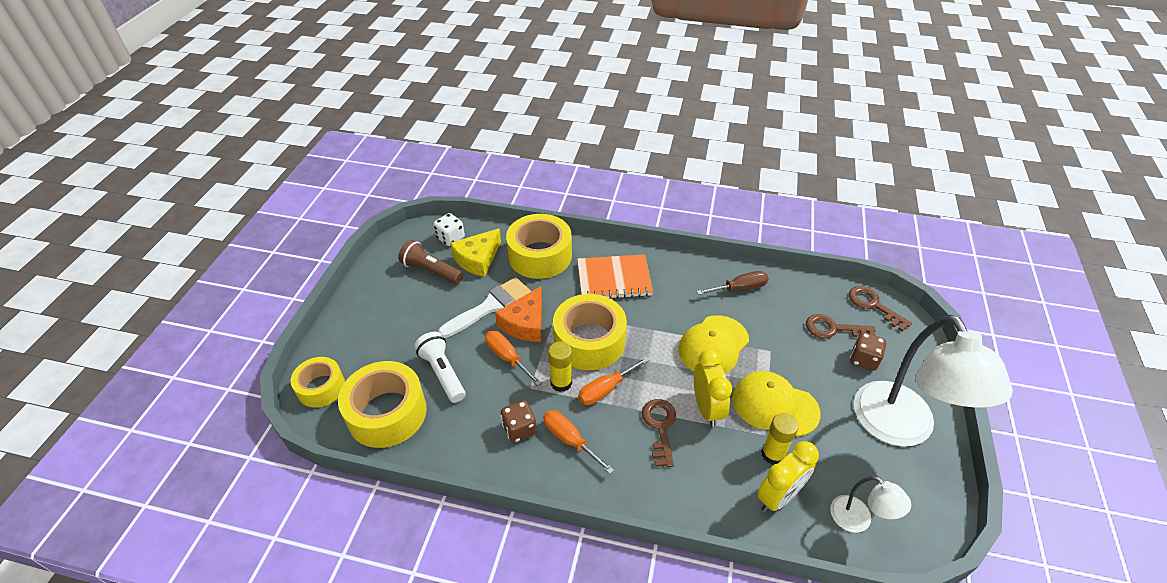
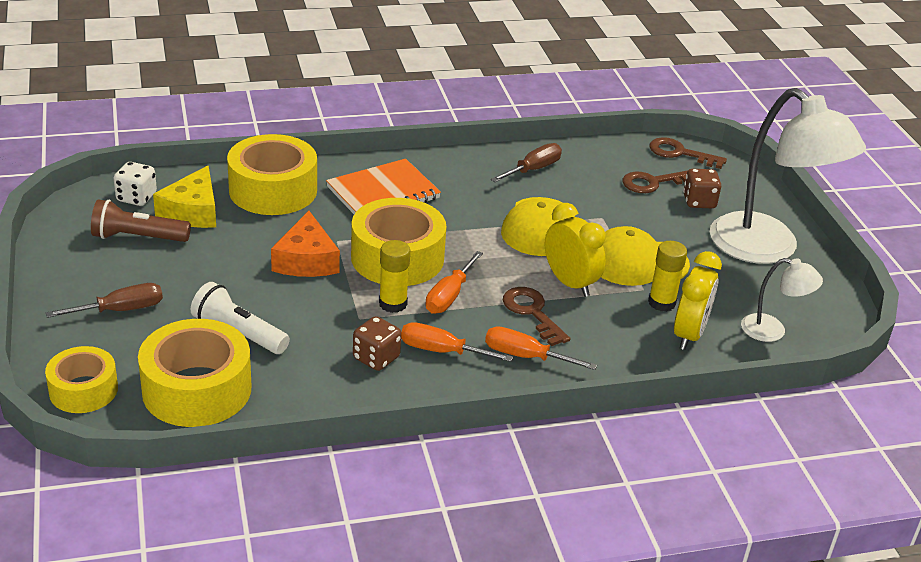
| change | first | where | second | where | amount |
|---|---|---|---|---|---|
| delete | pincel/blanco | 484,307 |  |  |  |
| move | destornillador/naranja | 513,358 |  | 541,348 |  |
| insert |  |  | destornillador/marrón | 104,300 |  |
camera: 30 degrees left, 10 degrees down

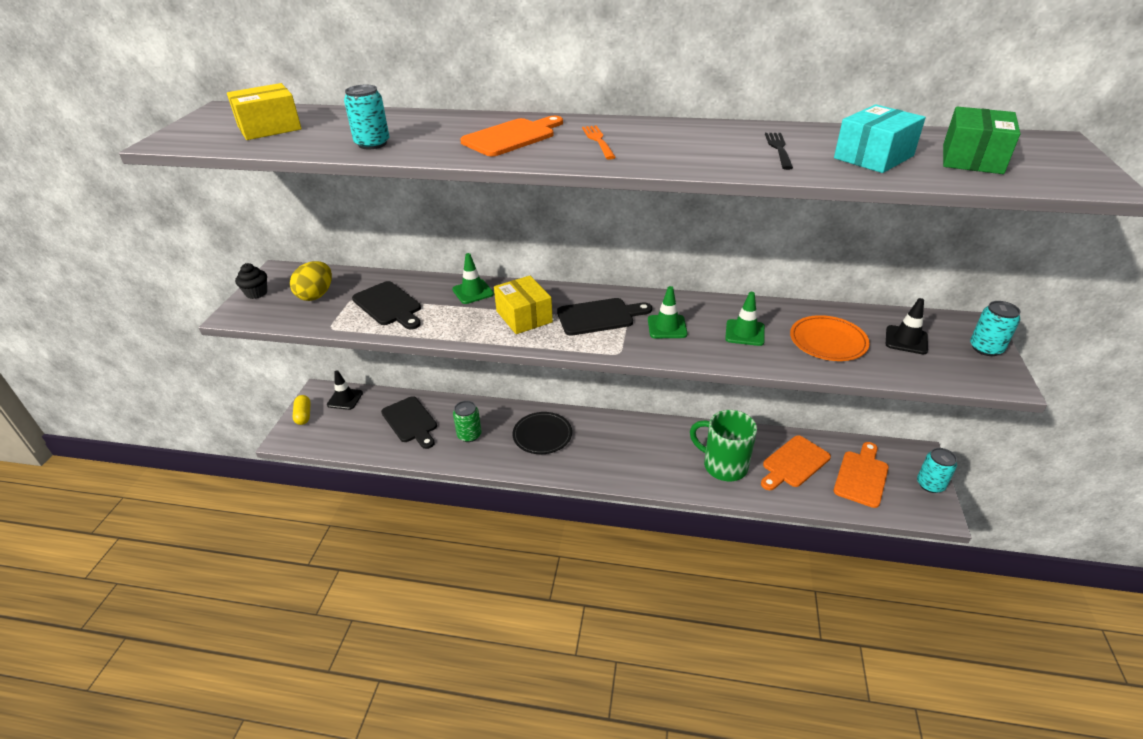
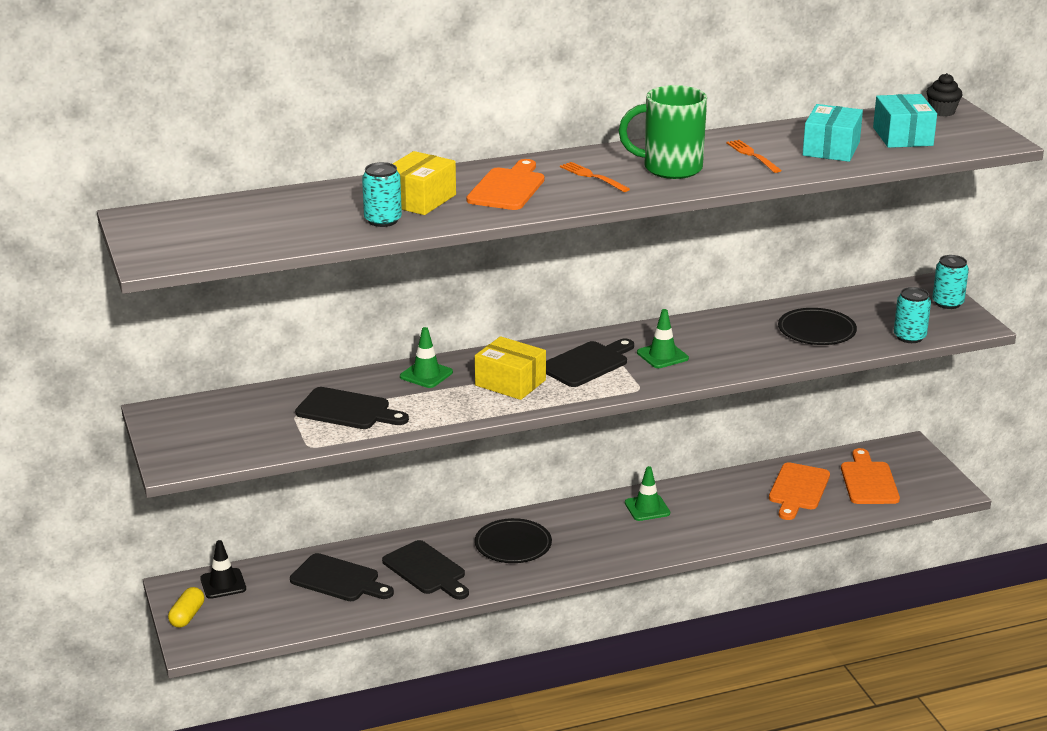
| change | first | where | second | where | amount |
|---|---|---|---|---|---|
| move | caja/amarillo | 264,111 |  | 424,183 |  |
| move | magdalena/negro | 251,281 |  | 944,94 |  |
| delete | huevo/amarillo | 311,281 |  |  |  |
| rotate | cápsula/amarillo | 302,410 |  | 186,607 | 60 degrees clockwise |
| replace | lata/verde | 467,421 | tabla de cortar/negro | 425,570 |  |
| move | taza/verde | 723,445 |  | 663,132 |  |
| move | cono de tráfico/verde | 745,319 |  | 647,493 |  |
| recolor | tenedor/negro | 779,151 | tenedor/naranja | 754,156 |  |
| recolor | plato/naranja | 830,338 | plato/negro | 817,326 |  |
| delete | cono de tráfico/negro | 907,326 |  |  |  |
| move | lata/turquesa | 937,470 |  | 912,315 |  |
| recolor | caja/verde | 982,140 | caja/turquesa | 905,121 |  |
camera: 30 degrees left, 10 degrees down

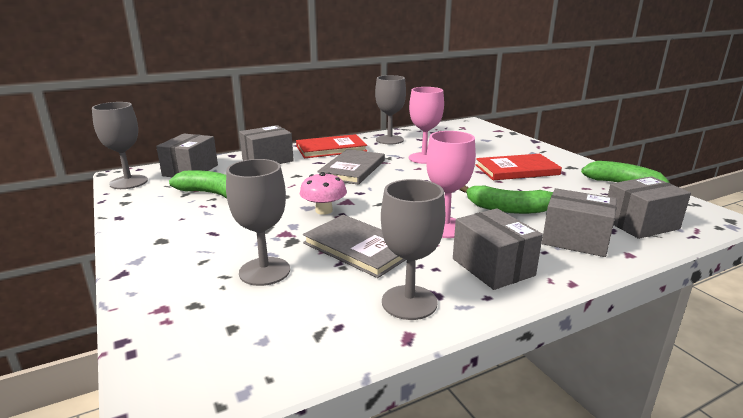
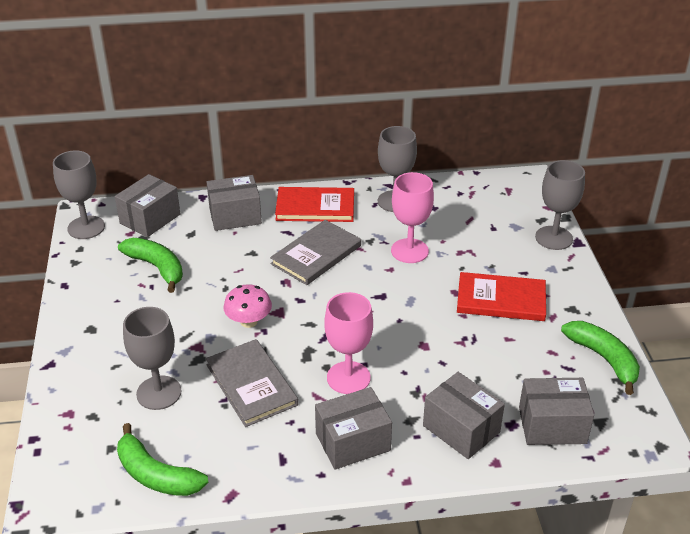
| change | first | where | second | where | amount |
|---|---|---|---|---|---|
| move | copa/gris | 413,249 |  | 560,205 |  |
| rotate | caja/gris | 498,249 |  | 353,428 | 75 degrees clockwise |
| move | plátano/verde | 506,200 |  | 162,459 |  |
camera: 20 degrees right, 15 degrees up

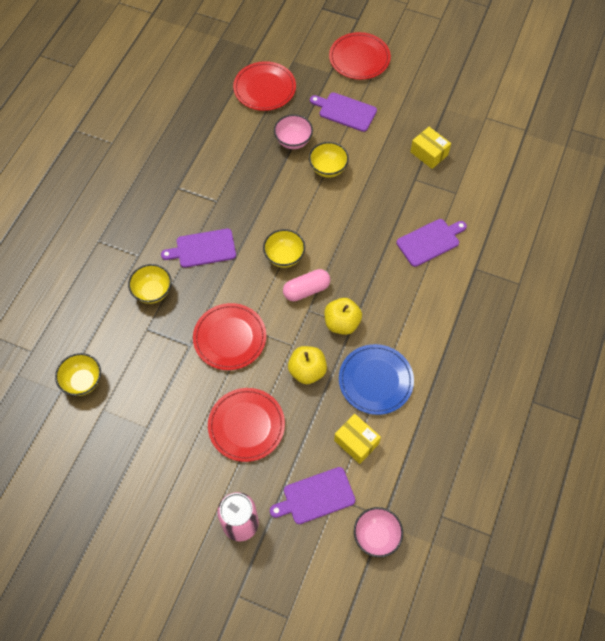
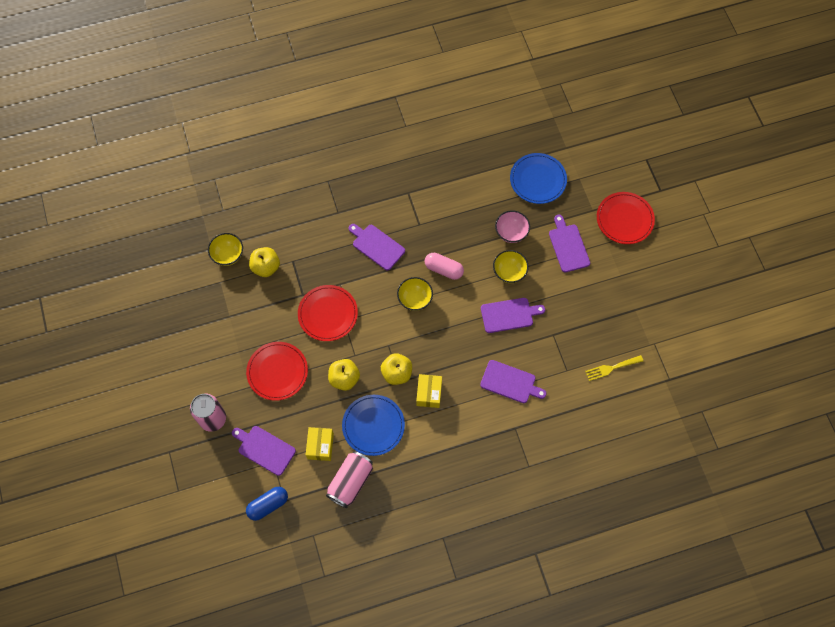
| change | first | where | second | where | amount |
|---|---|---|---|---|---|
| delete | cuenco/amarillo | 150,284 |  |  |  |
| recolor | plato/rojo | 264,86 | plato/azul | 538,178 |  |
| move | cápsula/rosa | 306,285 |  | 444,266 |  |
| replace | cuenco/rosa | 378,532 | cápsula/azul | 267,504 |  |
| move | caja/amarillo | 430,148 |  | 429,391 |  |
| insert |  |  | manzana/amarillo | 264,262 |  |
| insert |  |  | lata/rosa | 349,479 |  |
| insert |  |  | tabla de cortar/morado | 513,315 |  |
| insert |  |  | tenedor/amarillo | 614,368 |  |
camera: 50 degrees right, 5 degrees up

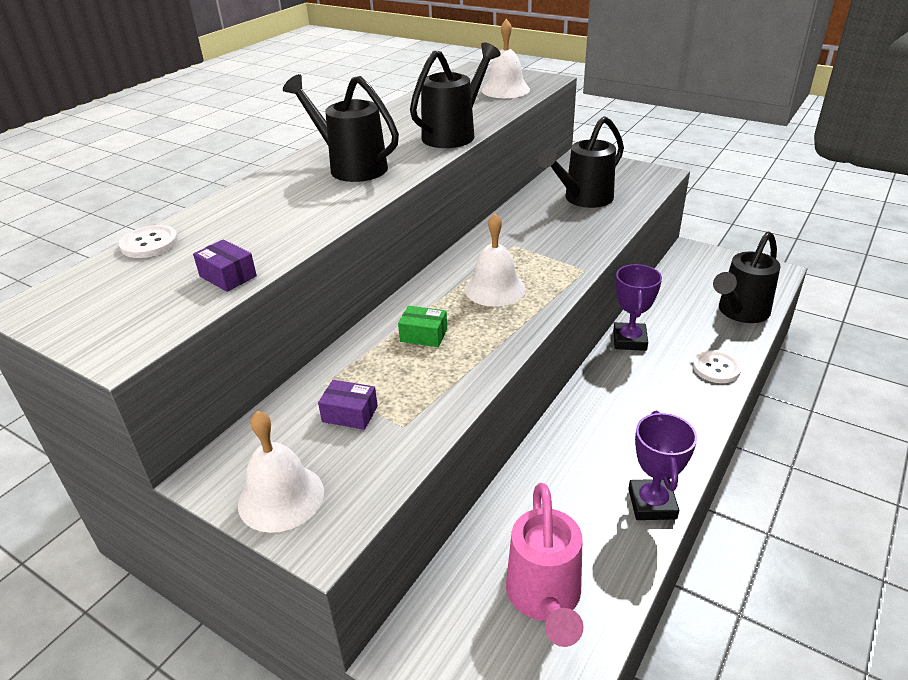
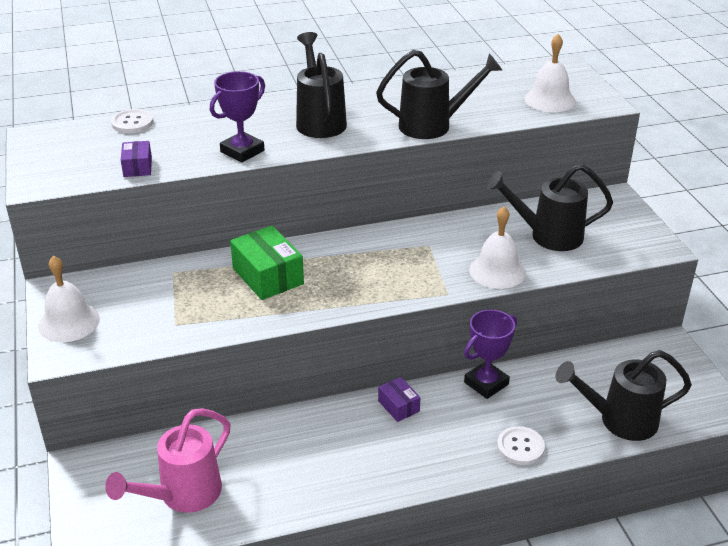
| change | first | where | second | where | amount |
|---|---|---|---|---|---|
| move | caja/morado | 348,405 |  | 399,399 |  |
| resize | caja/verde | 422,326 |  | 267,263 | x1.80 |
| move | campana/blanco | 495,260 |  | 497,248 |  |
| move | trofeo/morado | 662,465 |  | 237,117 |  |
camera: 40 degrees right, 0 degrees up

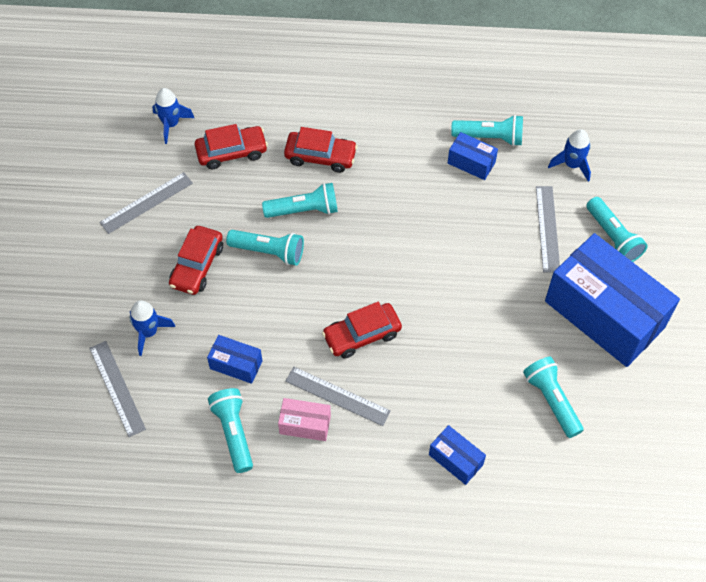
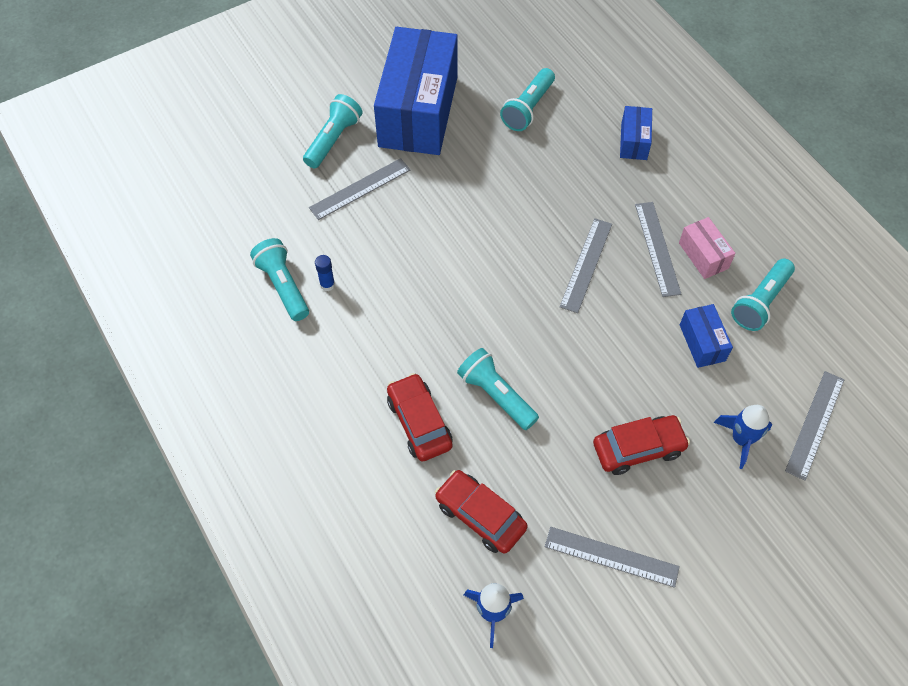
| change | first | where | second | where | amount |
|---|---|---|---|---|---|
| delete | lámpara de mano/turquesa | 265,247 |  |  |  |
| replace | coche/rojo | 362,330 | regla/gris | 585,266 |  |
| replace | caja/azul | 473,156 | barra de pegamento/azul | 325,273 |  |
| delete | cohete/azul | 569,155 |  |  |  |
camera: 125 degrees left, 0 degrees up

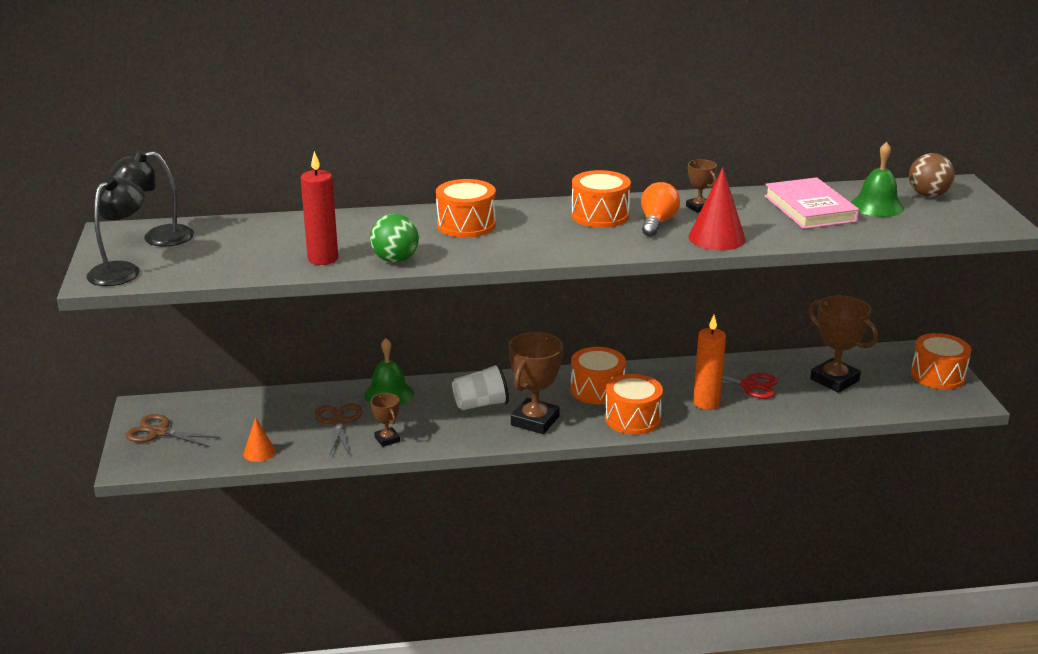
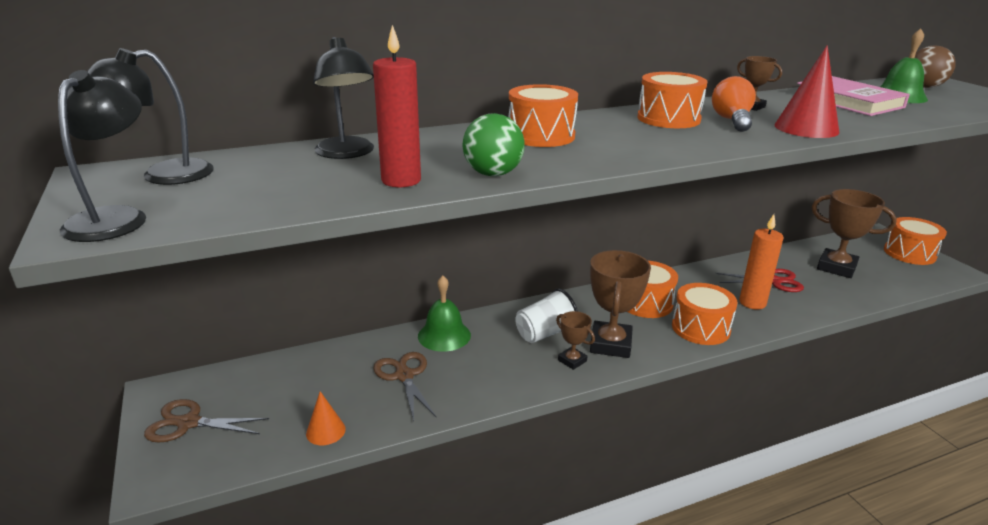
| change | first | where | second | where | amount |
|---|---|---|---|---|---|
| move | trofeo/marrón | 385,420 |  | 575,340 |  |
| insert |  |  | lámpara/negro | 343,98 |  |
camera: 15 degrees left, 0 degrees up

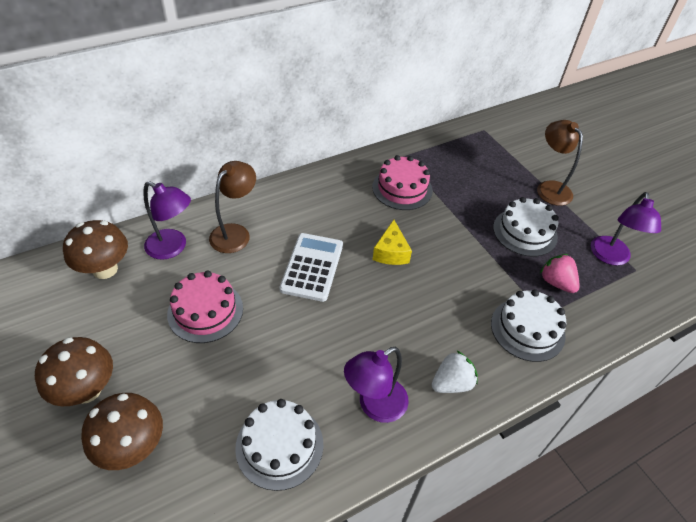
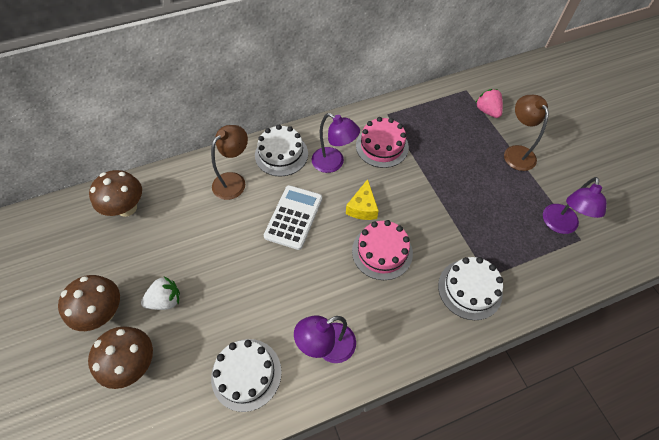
| change | first | where | second | where | amount |
|---|---|---|---|---|---|
| move | lámpara/morado | 167,220 |  | 336,143 |  |
| move | tarta/rosa | 205,307 |  | 382,250 |  |
| move | fresa/blanco | 455,372 |  | 160,293 |  |
| move | tarta/blanco | 526,227 |  | 281,150 |  |
| move | fresa/rosa | 560,273 |  | 489,103 |  |
camera: 10 degrees right, 10 degrees up

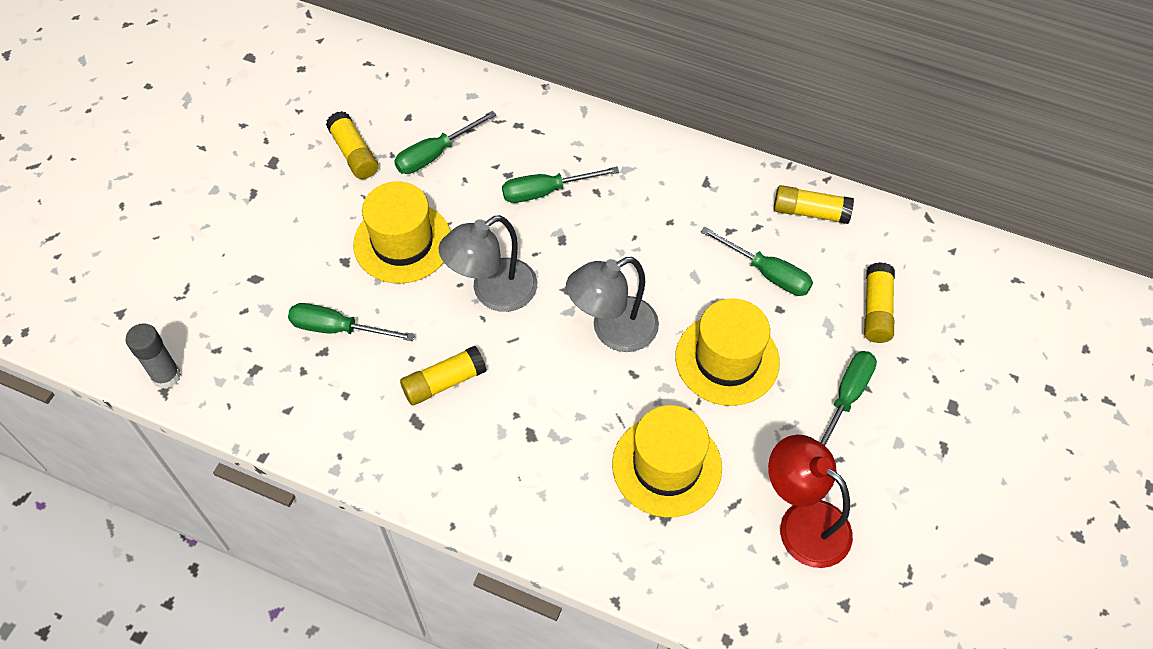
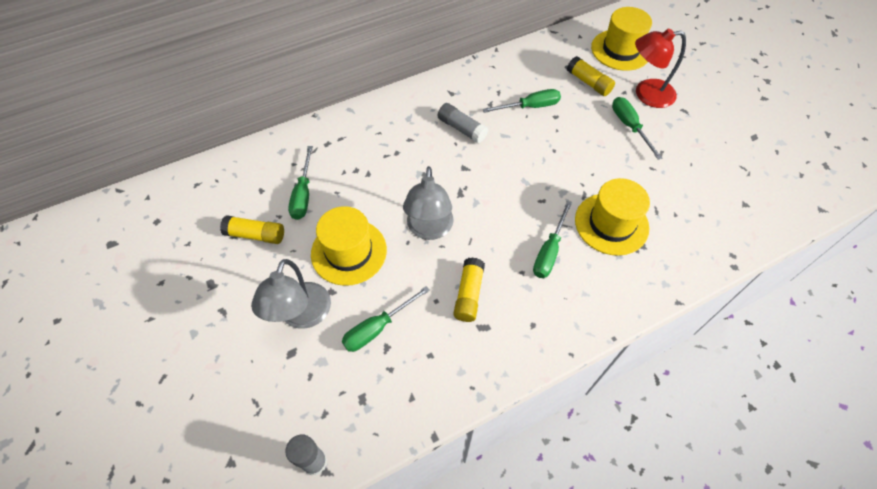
| change | first | where | second | where | amount |
|---|---|---|---|---|---|
| move | destornillador/verde | 560,184 |  | 552,239 |  |
| move | lámpara/gris | 612,304 |  | 291,294 |  |
| move | sombrero/amarillo | 727,352 |  | 621,39 |  |
| move | lámpara/rojo | 810,501 |  | 660,68 |  |
| delete | barra de pegamento/amarillo | 814,204 |  |  |  |
| insert |  |  | barra de pegamento/gris | 463,123 |  |
camera: 50 degrees left, 0 degrees up

